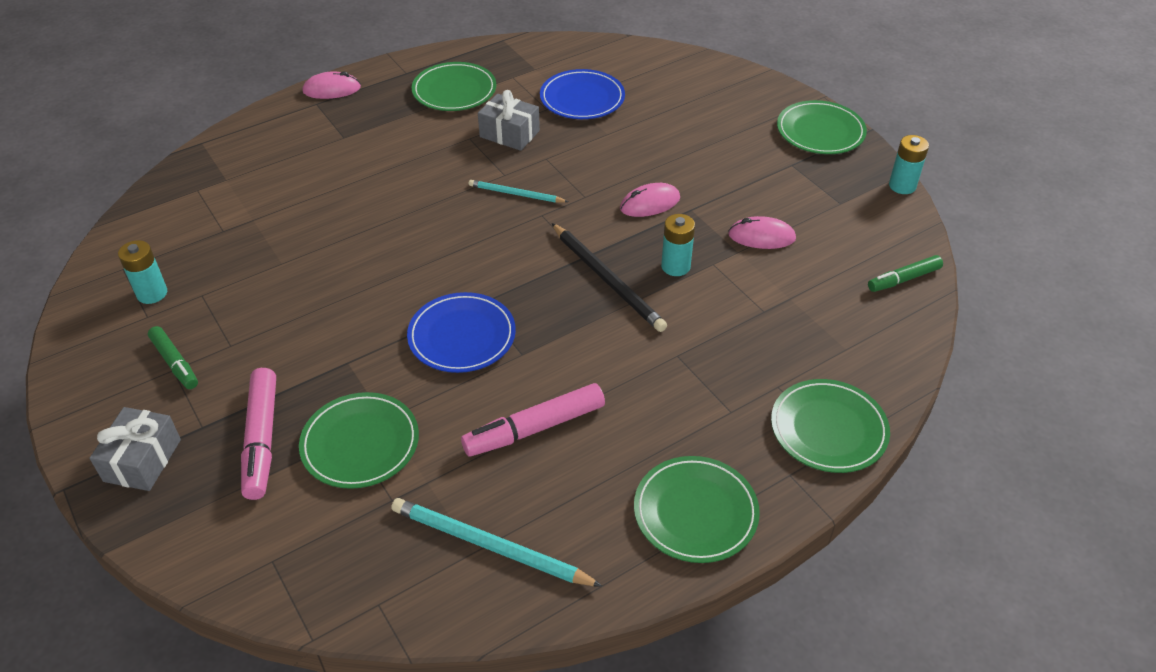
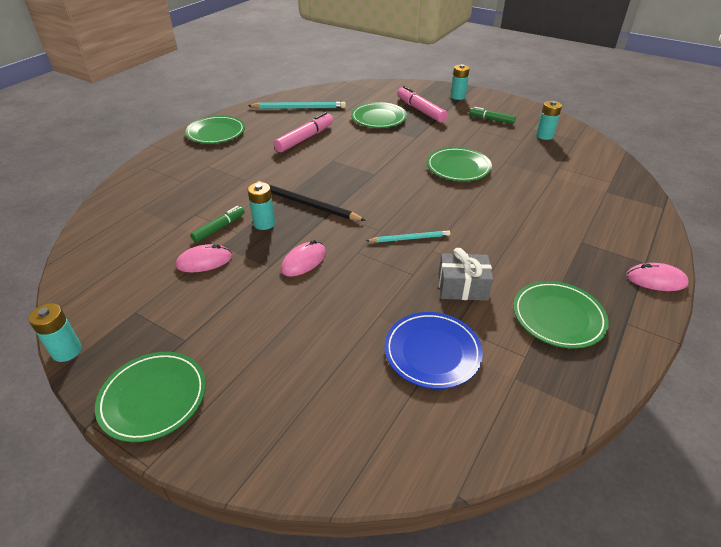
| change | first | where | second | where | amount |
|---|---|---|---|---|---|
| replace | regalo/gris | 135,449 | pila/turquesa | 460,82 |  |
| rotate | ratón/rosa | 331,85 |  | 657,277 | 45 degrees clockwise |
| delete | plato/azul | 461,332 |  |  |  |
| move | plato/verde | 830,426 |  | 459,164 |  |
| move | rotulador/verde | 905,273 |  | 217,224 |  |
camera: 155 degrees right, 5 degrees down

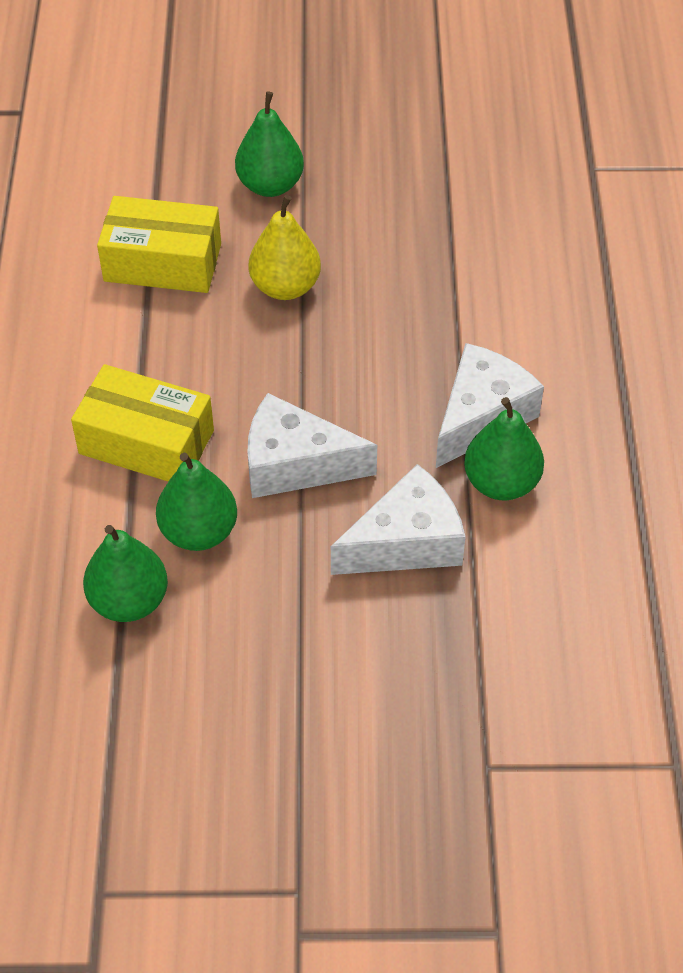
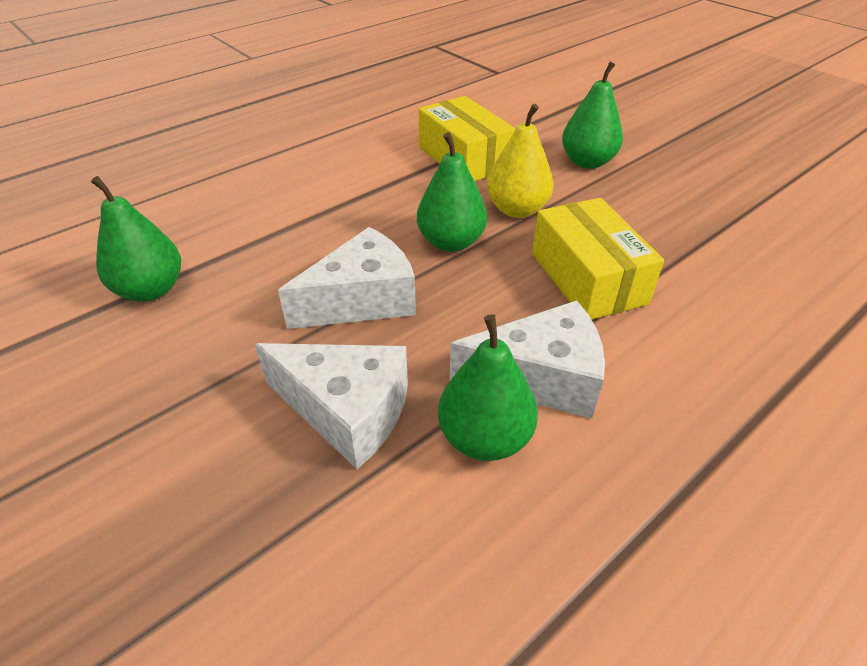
| change | first | where | second | where | amount |
|---|---|---|---|---|---|
| move | caja/amarillo | 142,423 |  | 598,259 |  |
| move | pera/verde | 196,502 |  | 452,192 |  |
| rotate | queso/blanco | 312,445 |  | 347,278 | 90 degrees clockwise |
camera: 50 degrees right, 10 degrees down

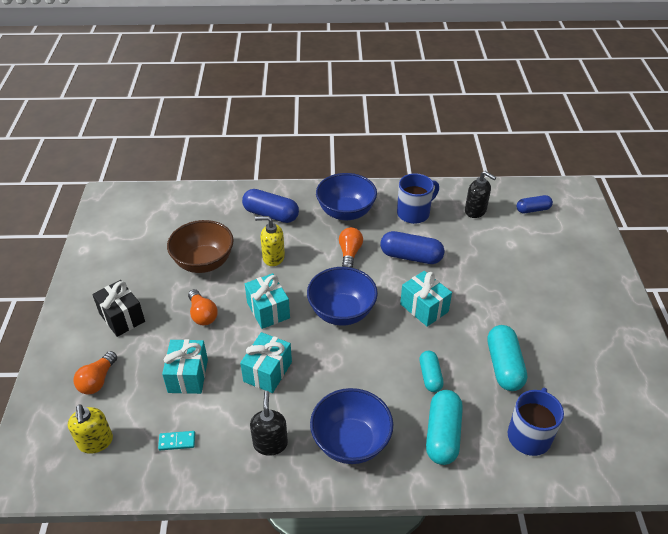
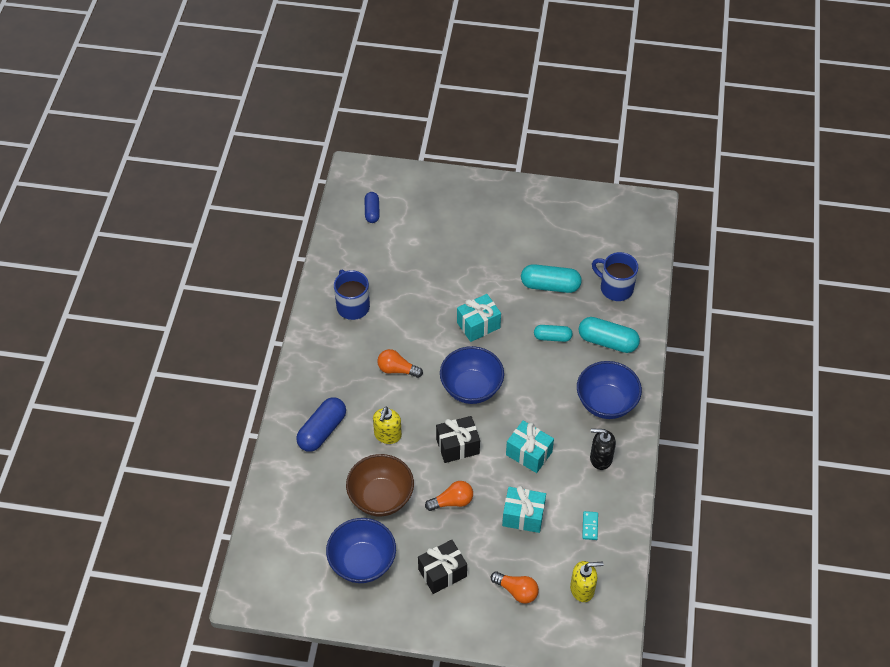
| change | first | where | second | where | amount |
|---|---|---|---|---|---|
| recolor | regalo/turquesa | 267,301 | regalo/negro | 458,439 |  |
| move | cuenco/azul | 346,197 |  | 361,550 |  |
| delete | cápsula/azul | 412,247 |  |  |  |
| delete | dispensador de jabón/negro | 480,194 |  |  |  |
camera: 80 degrees left, 10 degrees up

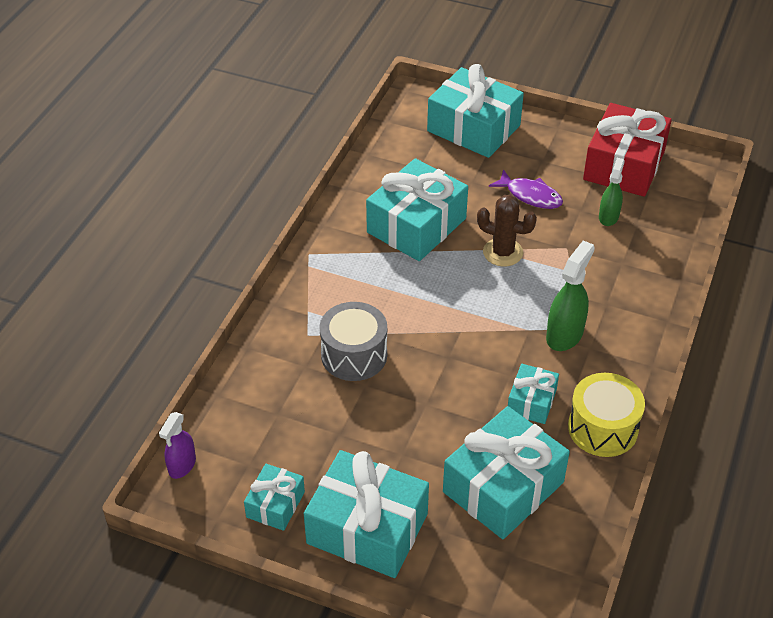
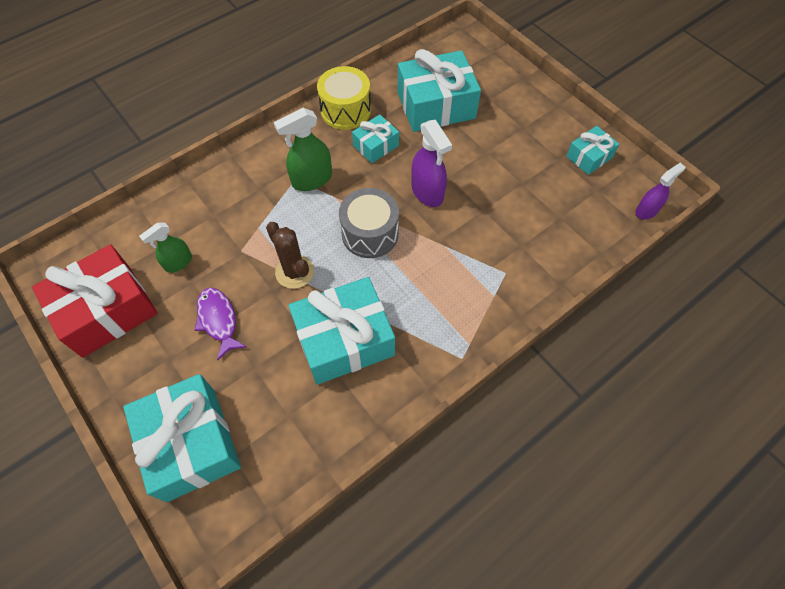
| change | first | where | second | where | amount |
|---|---|---|---|---|---|
| delete | regalo/turquesa | 366,514 |  |  |  |
| move | tambor/gris | 353,341 |  | 369,223 |  |
| insert |  |  | pulverizador/morado | 431,163 |  |
camera: 150 degrees left, 15 degrees up

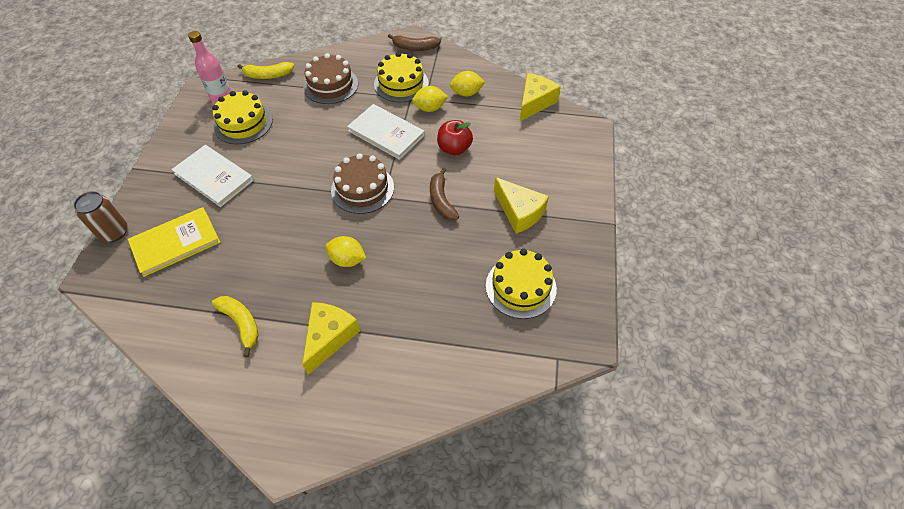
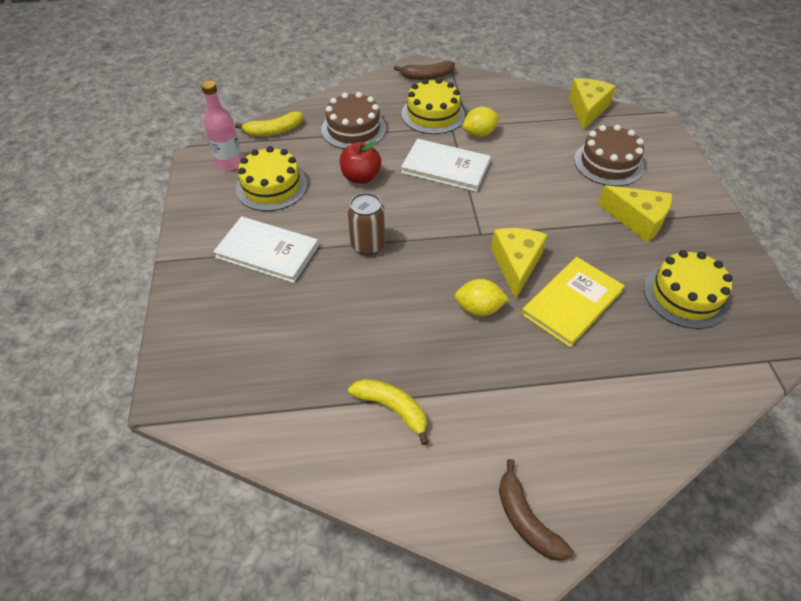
| change | first | where | second | where | amount |
|---|---|---|---|---|---|
| move | lata/marrón | 100,216 |  | 366,224 |  |
| move | libro/amarillo | 174,242 |  | 573,302 |  |
| move | queso/amarillo | 331,338 |  | 519,263 |  |
| move | tarta/marrón | 362,183 |  | 609,155 |  |
| move | plátano/marrón | 444,193 |  | 536,510 |  |
| move | manzana/rojo | 455,137 |  | 360,162 |  |
| delete | limón/amarillo | 467,83 |  |  |  |
camera: 15 degrees left, 5 degrees down

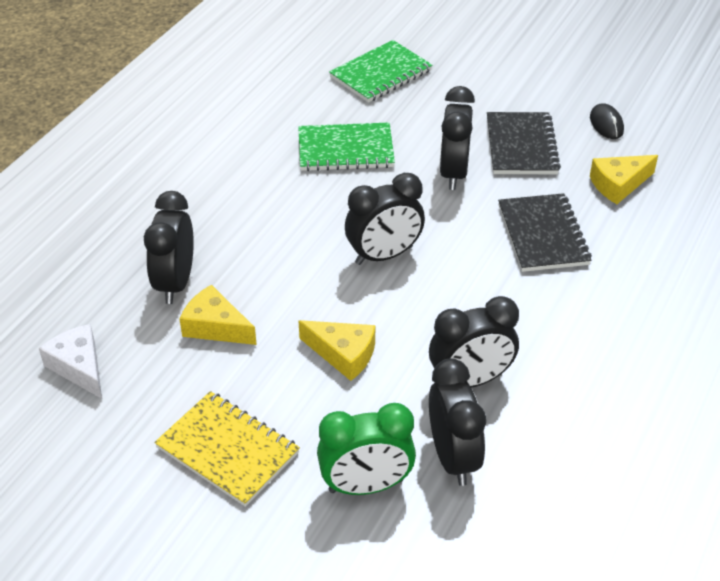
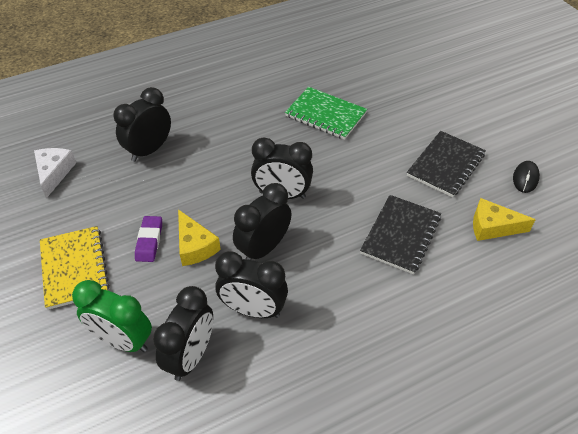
| change | first | where | second | where | amount |
|---|---|---|---|---|---|
| delete | queso/amarillo | 218,315 |  |  |  |
| delete | cuaderno/verde | 381,71 |  |  |  |
| move | despertador/negro | 457,138 |  | 262,221 |  |
| insert |  |  | goma de borrar/morado | 148,239 |  |
camera: 35 degrees right, 5 degrees up

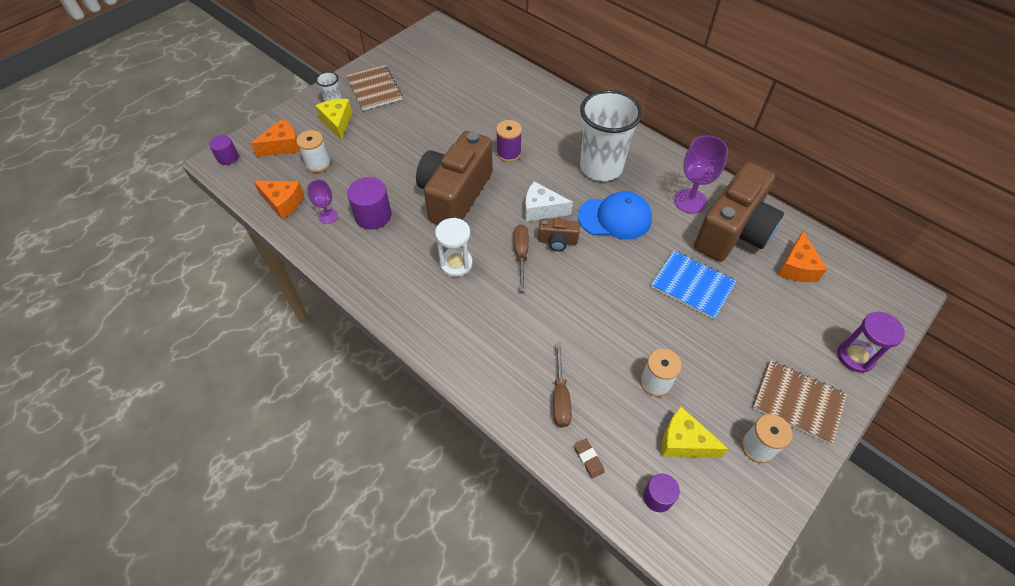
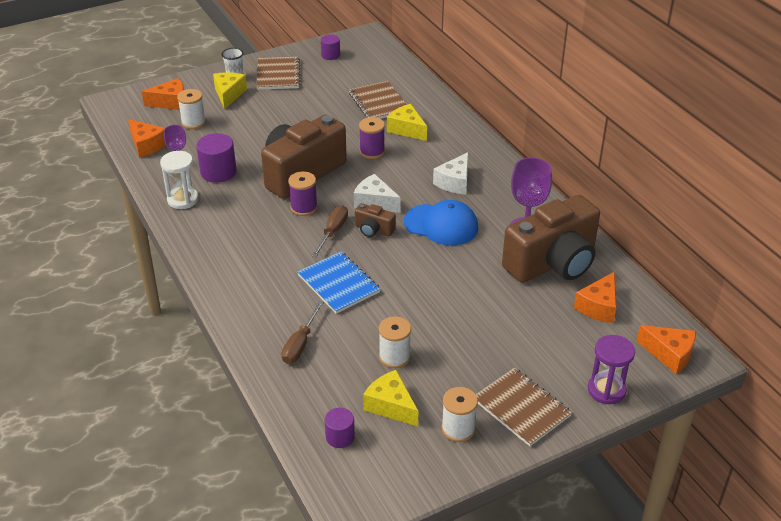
| change | first | where | second | where | amount |
|---|---|---|---|---|---|
| move | cilindro/morado | 224,150 |  | 330,47 |  |
| move | reloj de arena/blanco | 454,247 |  | 179,180 |  |
| delete | goma de borrar/marrón | 589,459 |  |  |  |
| replace | vaso/blanco | 611,135 | queso/blanco | 450,173 |  |
| move | cuaderno/azul | 694,284 |  | 338,283 |  |
| insert |  |  | carrete/morado | 303,193 |  |
| insert |  |  | cuaderno/marrón | 378,100 |  |
| insert |  |  | queso/amarillo | 407,122 |  |
| insert |  |  | queso/naranja | 666,349 |  |
camera: 20 degrees right, 15 degrees down

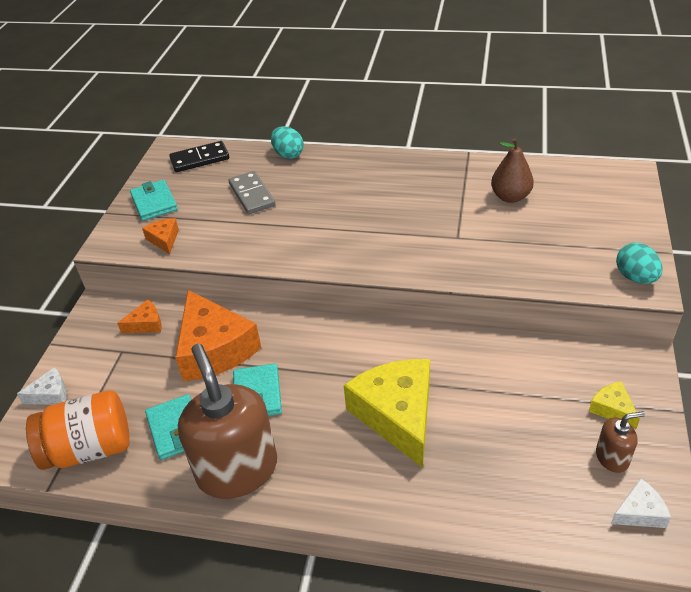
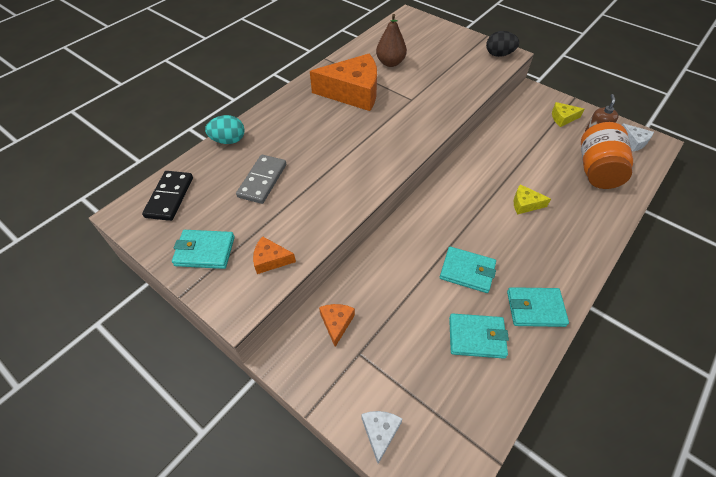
| change | first | where | second | where | amount |
|---|---|---|---|---|---|
| move | tarro/naranja | 78,430 |  | 607,155 |  |
| move | queso/naranja | 218,335 |  | 343,82 |  |
| replace | dispensador de jabón/marrón | 227,421 | cartera/turquesa | 538,307 |  |
| rotate | ficha de dominó/gris | 252,192 |  | 261,179 | 75 degrees counterclockwise |
| resize | queso/amarillo | 387,413 |  | 532,199 | x0.45 |
| rotate | queso/blanco | 641,503 |  | 638,137 | 135 degrees clockwise |
| recolor | huevo/turquesa | 639,263 | huevo/negro | 502,44 |  |
camera: 65 degrees left, 10 degrees up

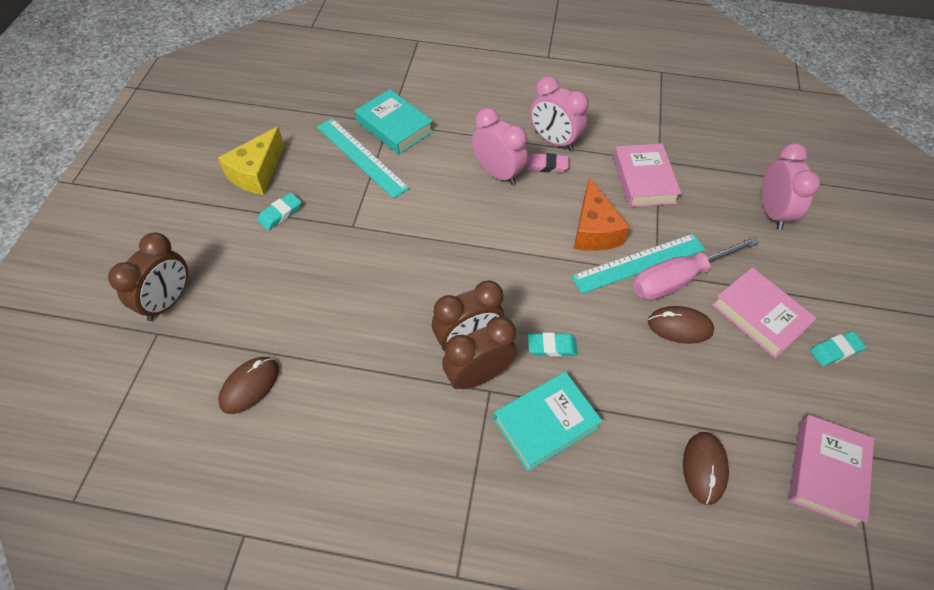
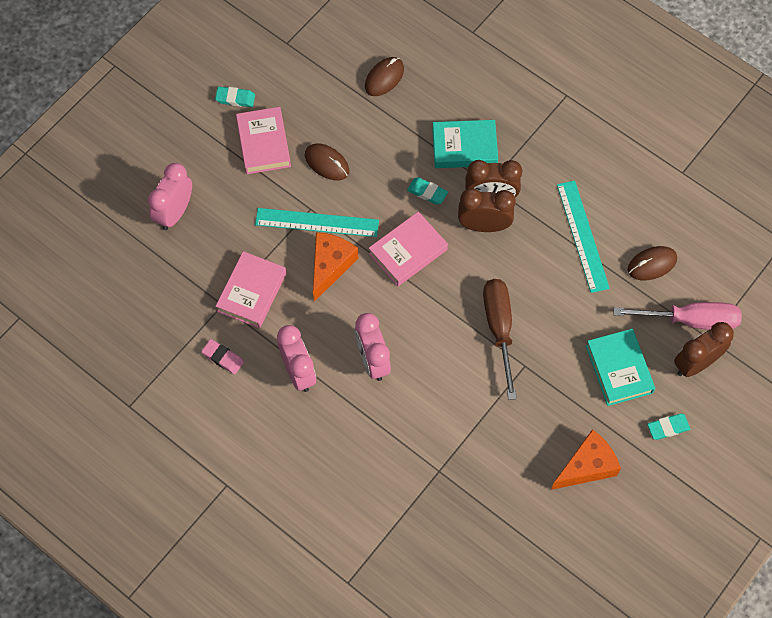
| change | first | where | second | where | amount |
|---|---|---|---|---|---|
| recolor | queso/amarillo | 251,160 | queso/naranja | 586,459 |  |
| move | goma de borrar/turquesa | 279,211 |  | 668,427 |  |
| move | regla/turquesa | 363,158 |  | 583,237 |  |
| move | libro/turquesa | 394,122 |  | 620,367 |  |
| move | goma de borrar/rosa | 547,163 |  | 222,357 |  |
| move | destornillador/rosa | 696,268 |  | 677,316 |  |
| move | libro/rosa | 831,471 |  | 408,248 |  |
| insert |  |  | destornillador/marrón | 500,339 |  |
camera: 150 degrees left, 10 degrees up

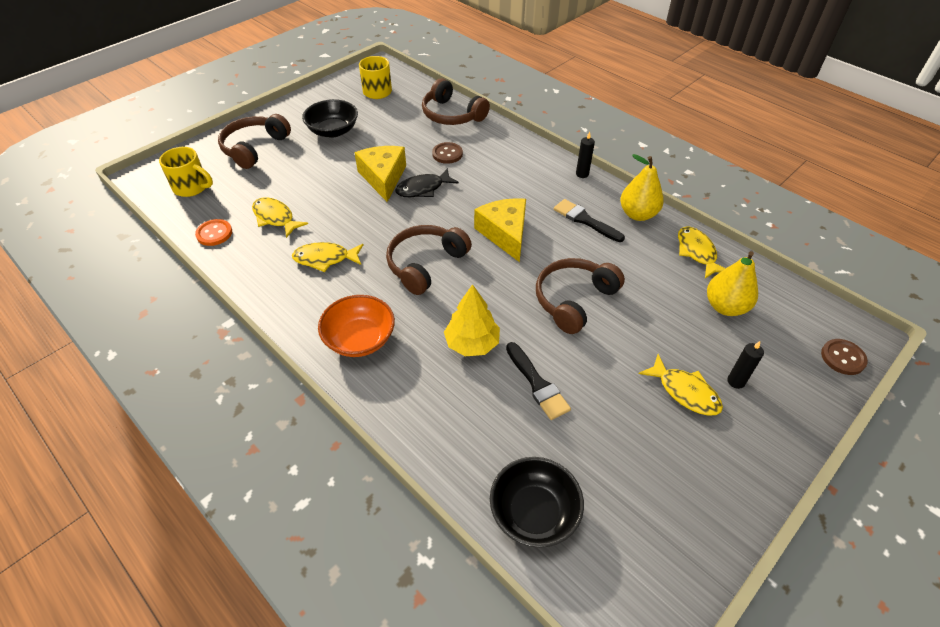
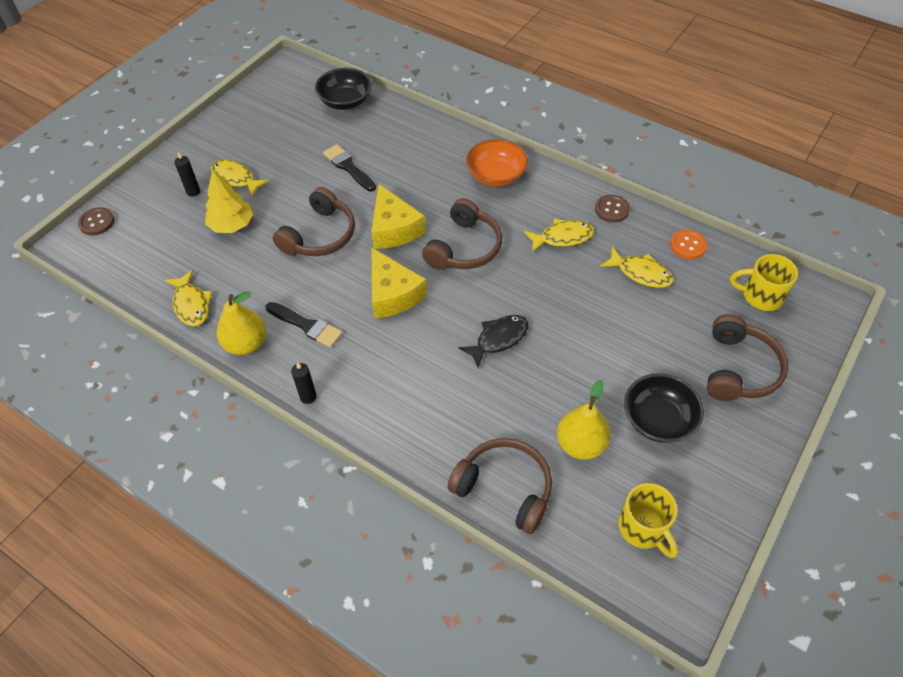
| change | first | where | second | where | amount |
|---|---|---|---|---|---|
| move | queso/amarillo | 380,174 |  | 398,216 |  |
| move | botón/marrón | 447,153 |  | 612,209 |  |
| move | árbol/amarillo | 472,320 |  | 229,201 |  |
| move | pera/amarillo | 732,283 |  | 583,420 |  |
camera: 170 degrees right, 5 degrees up

